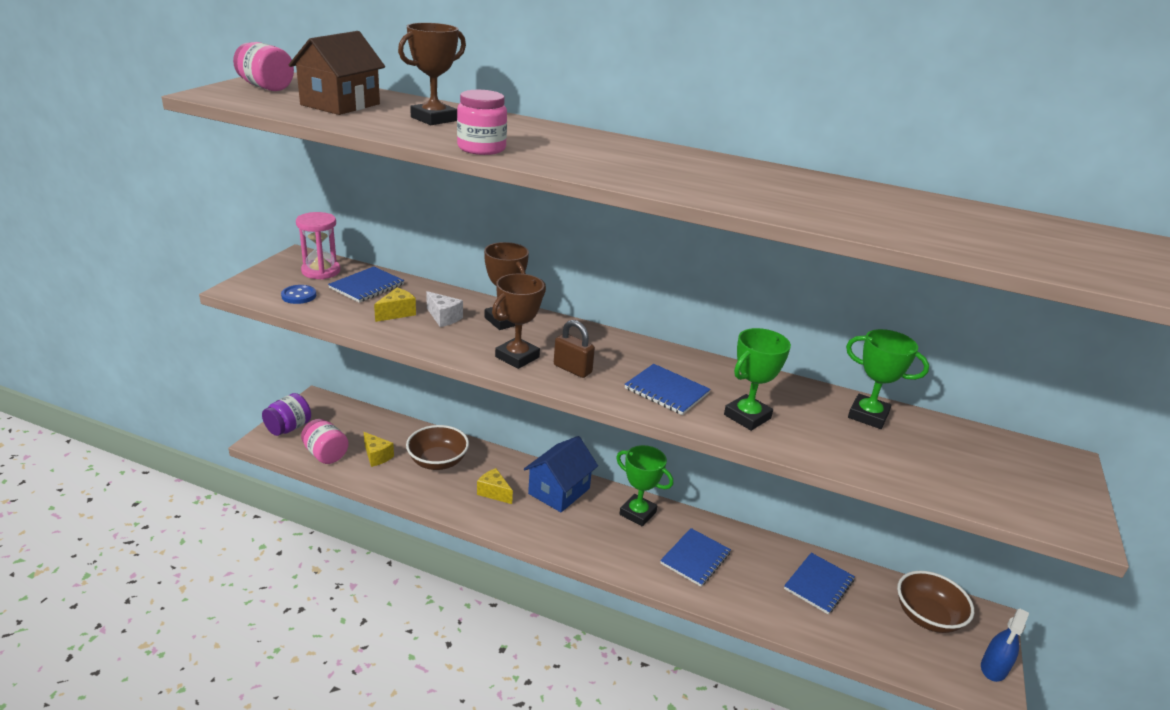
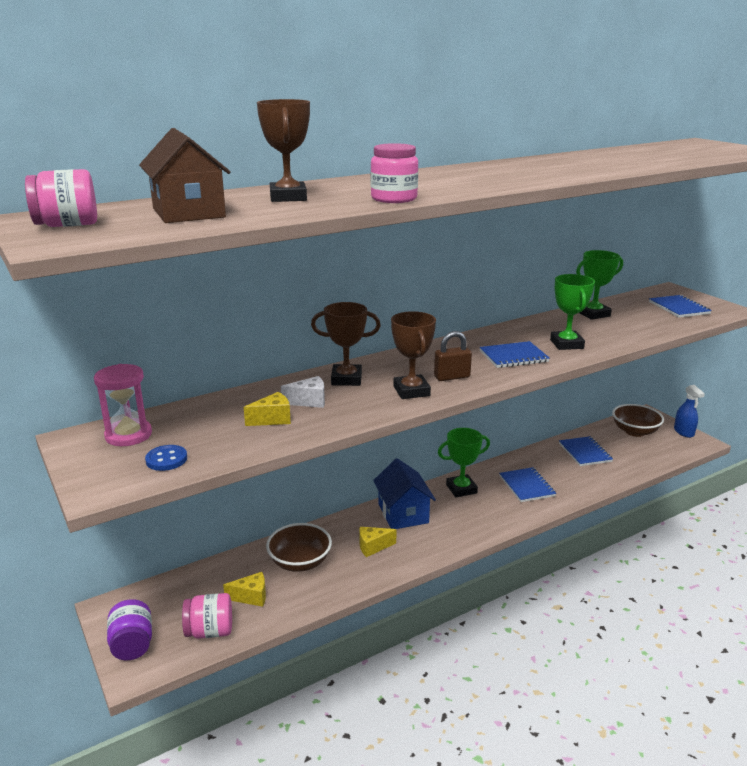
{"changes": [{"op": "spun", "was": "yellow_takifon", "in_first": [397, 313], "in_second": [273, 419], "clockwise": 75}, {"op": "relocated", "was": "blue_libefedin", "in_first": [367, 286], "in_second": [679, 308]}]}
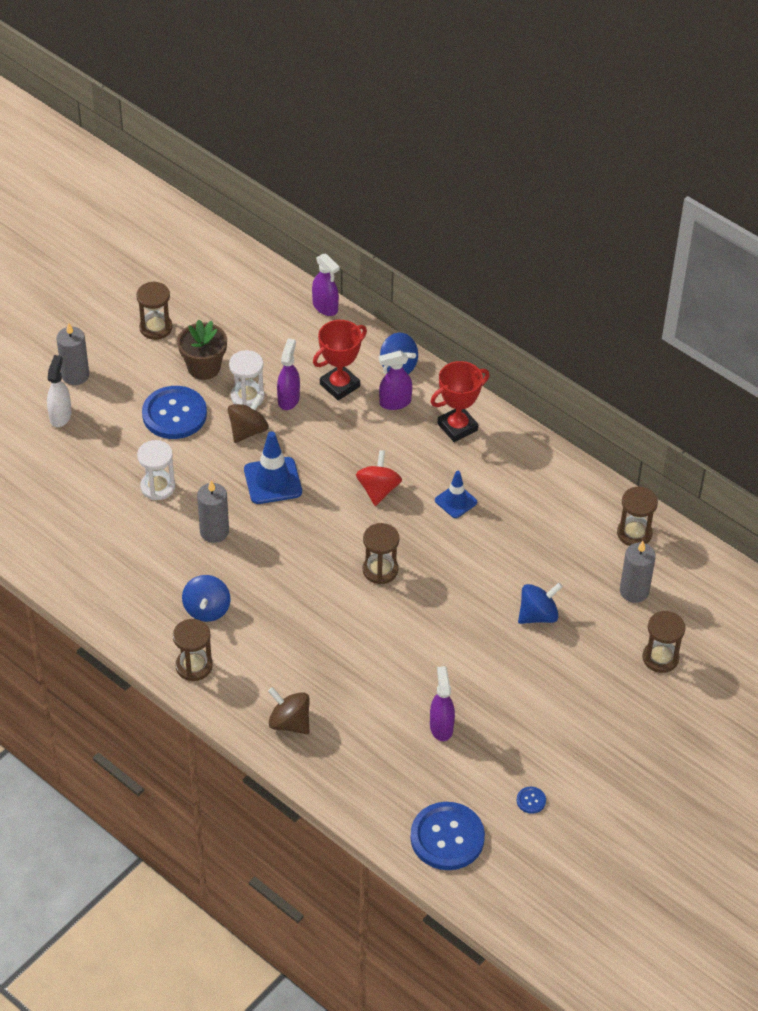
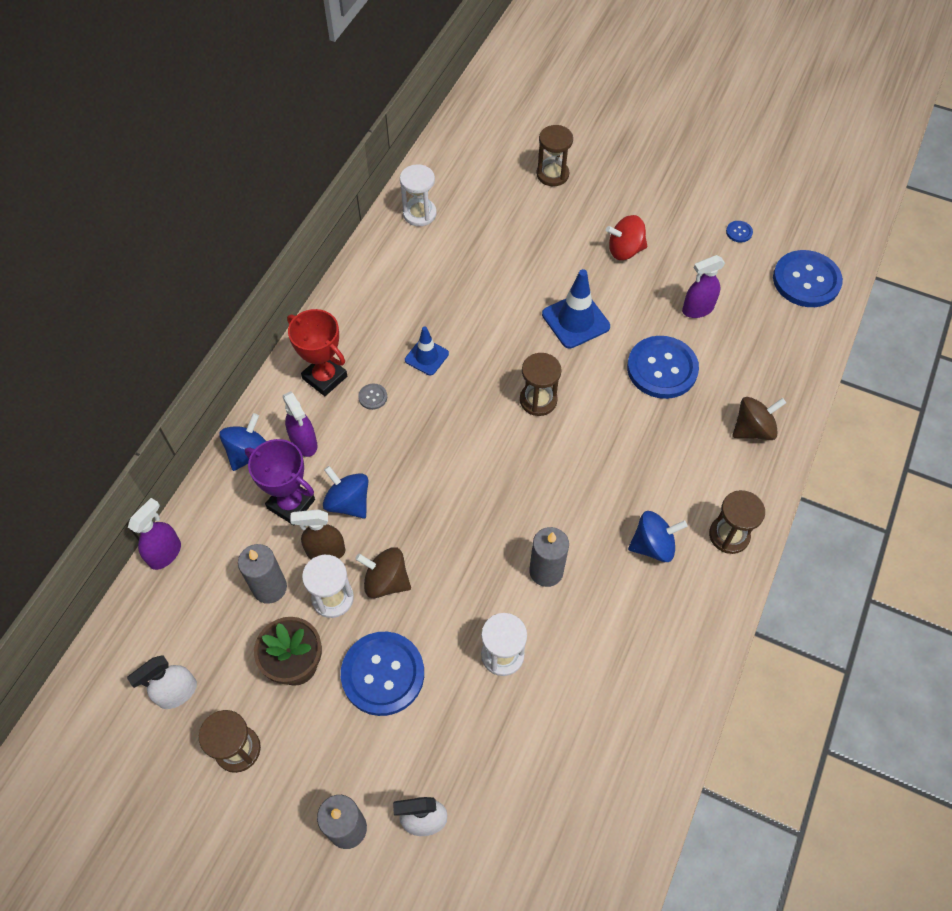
{"changes": [{"op": "appeared", "now": "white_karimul", "in_second": [177, 693]}, {"op": "relocated", "was": "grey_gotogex", "in_first": [634, 591], "in_second": [270, 587]}, {"op": "colour", "was": "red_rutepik", "now": "purple_rutepik", "in_first": [339, 385], "in_second": [291, 504]}, {"op": "colour", "was": "purple_karimul", "now": "brown_karimul", "in_first": [288, 399], "in_second": [325, 552]}, {"op": "relocated", "was": "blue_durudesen", "in_first": [538, 615], "in_second": [348, 502]}, {"op": "appeared", "now": "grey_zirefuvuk", "in_second": [373, 397]}, {"op": "colour", "was": "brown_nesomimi", "now": "white_nesomimi", "in_first": [634, 533], "in_second": [419, 214]}, {"op": "relocated", "was": "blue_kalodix", "in_first": [273, 481], "in_second": [575, 320]}, {"op": "relocated", "was": "red_durudesen", "in_first": [378, 490], "in_second": [625, 250]}, {"op": "appeared", "now": "blue_zirefuvuk", "in_second": [662, 368]}, {"op": "spun", "was": "brown_durudesen", "in_first": [289, 722], "in_second": [753, 429], "clockwise": -135}]}
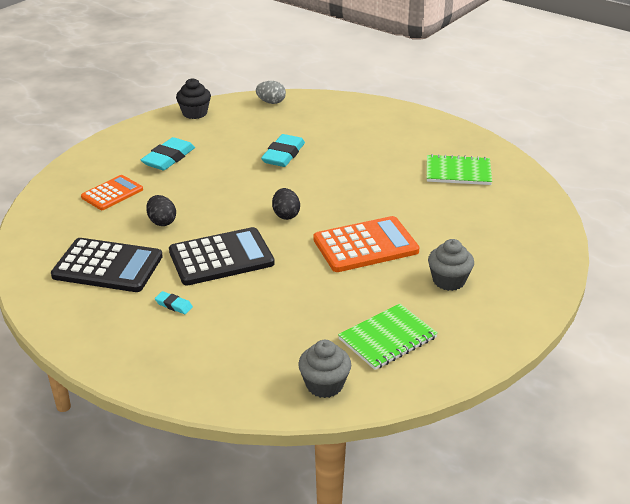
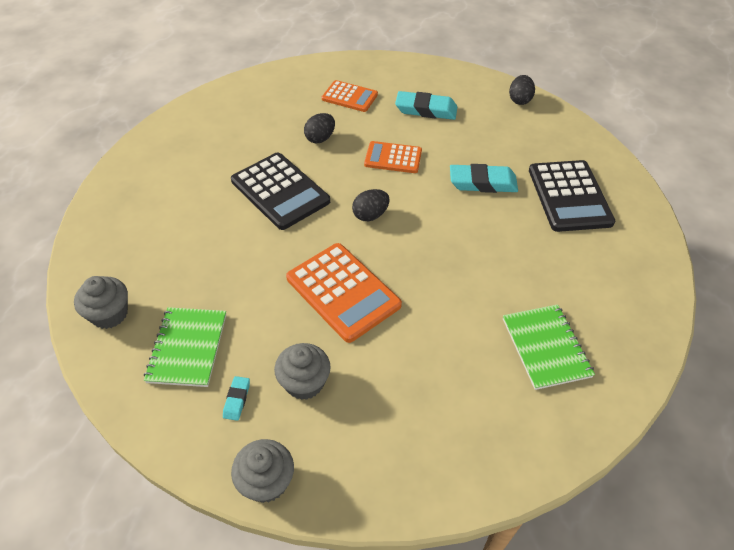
{"changes": [{"op": "spun", "was": "green_libefedin", "in_first": [387, 338], "in_second": [187, 348], "clockwise": 60}, {"op": "relocated", "was": "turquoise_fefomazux", "in_first": [174, 305], "in_second": [237, 400]}, {"op": "appeared", "now": "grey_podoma", "in_second": [266, 481]}, {"op": "appeared", "now": "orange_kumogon", "in_second": [393, 158]}, {"op": "exchanged", "was": "black_podoma", "now": "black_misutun", "in_first": [194, 113], "in_second": [519, 100]}, {"op": "relocated", "was": "black_kumogon", "in_first": [108, 266], "in_second": [569, 196]}, {"op": "missing", "was": "grey_misutun", "in_first": [271, 102]}]}
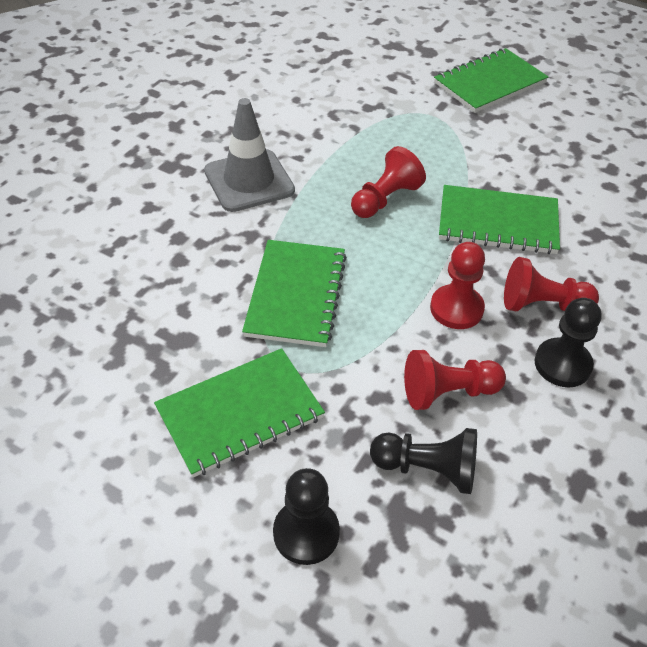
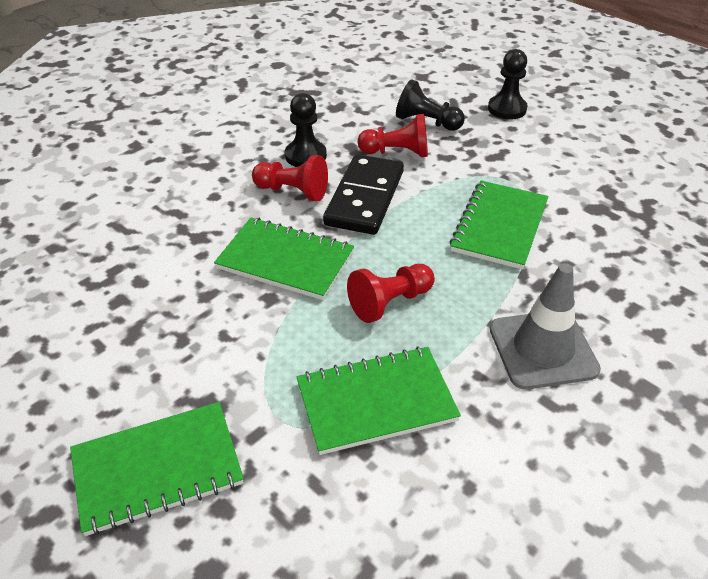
{"changes": [{"op": "relocated", "was": "green_libefedin", "in_first": [240, 413], "in_second": [376, 402]}, {"op": "exchanged", "was": "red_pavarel", "now": "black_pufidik", "in_first": [456, 308], "in_second": [365, 198]}]}
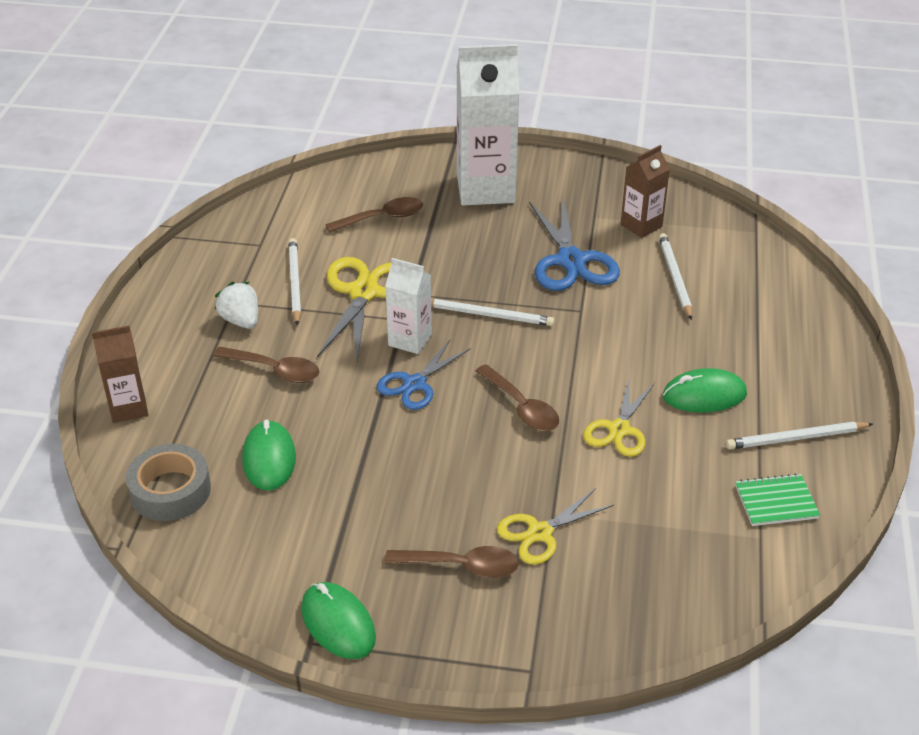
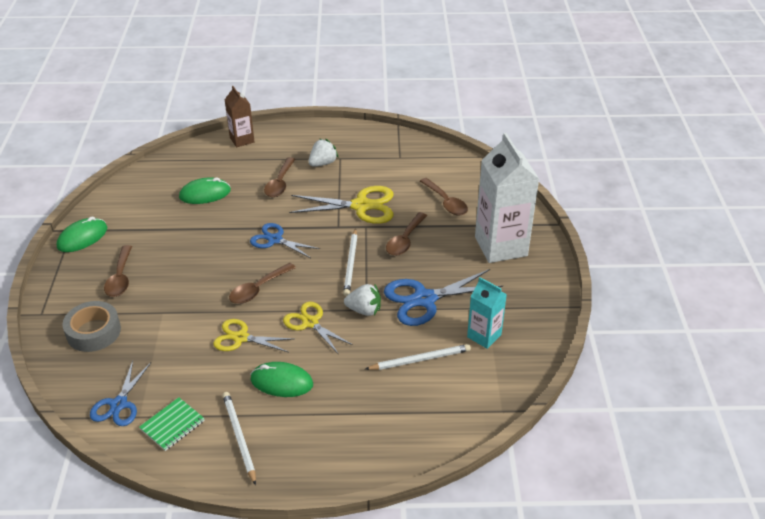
{"changes": [{"op": "relocated", "was": "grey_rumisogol", "in_first": [170, 491], "in_second": [93, 332]}, {"op": "appeared", "now": "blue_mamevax", "in_second": [119, 404]}, {"op": "spun", "was": "green_libefedin", "in_first": [776, 502], "in_second": [172, 425], "clockwise": 60}, {"op": "spun", "was": "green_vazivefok", "in_first": [704, 395], "in_second": [281, 382], "clockwise": -60}, {"op": "relocated", "was": "yellow_mamevax", "in_first": [539, 533], "in_second": [310, 322]}, {"op": "appeared", "now": "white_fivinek", "in_second": [364, 310]}, {"op": "appeared", "now": "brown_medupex", "in_second": [405, 240]}, {"op": "colour", "was": "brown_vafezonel", "now": "turquoise_vafezonel", "in_first": [641, 225], "in_second": [484, 336]}, {"op": "missing", "was": "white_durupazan", "in_first": [294, 283]}, {"op": "missing", "was": "white_vafezonel", "in_first": [410, 340]}]}
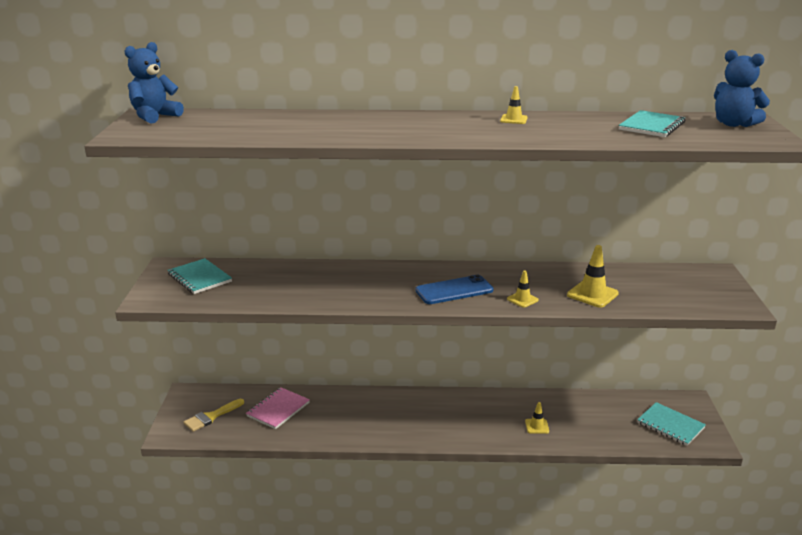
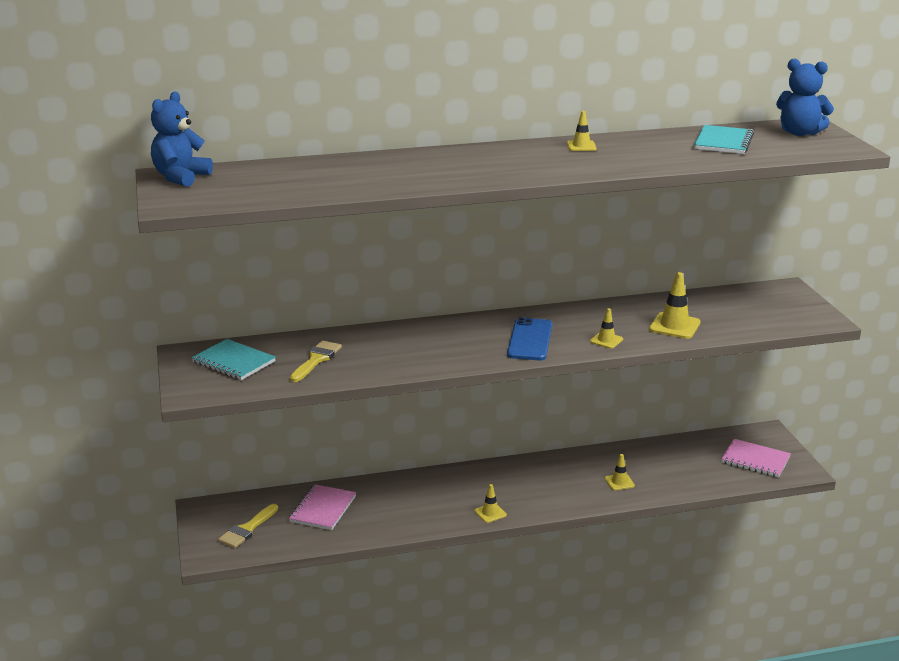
{"changes": [{"op": "appeared", "now": "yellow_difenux", "in_second": [316, 360]}, {"op": "appeared", "now": "yellow_kalodix", "in_second": [490, 513]}, {"op": "spun", "was": "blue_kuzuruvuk", "in_first": [454, 290], "in_second": [530, 340], "clockwise": -45}, {"op": "colour", "was": "turquoise_libefedin", "now": "pink_libefedin", "in_first": [670, 425], "in_second": [755, 460]}]}
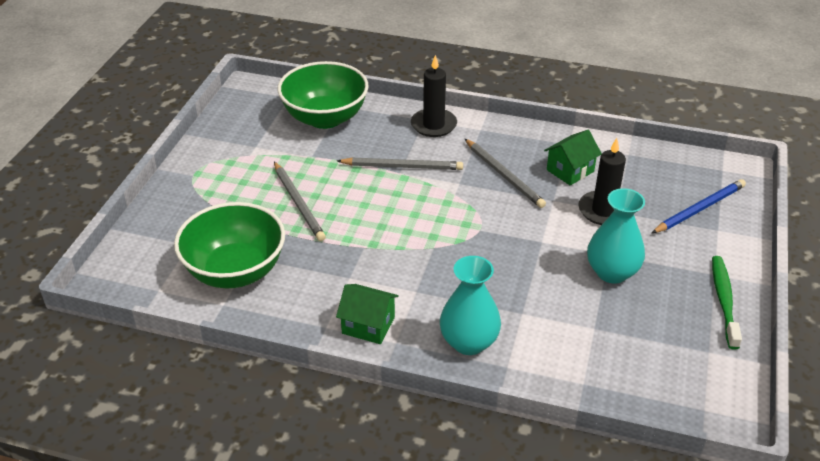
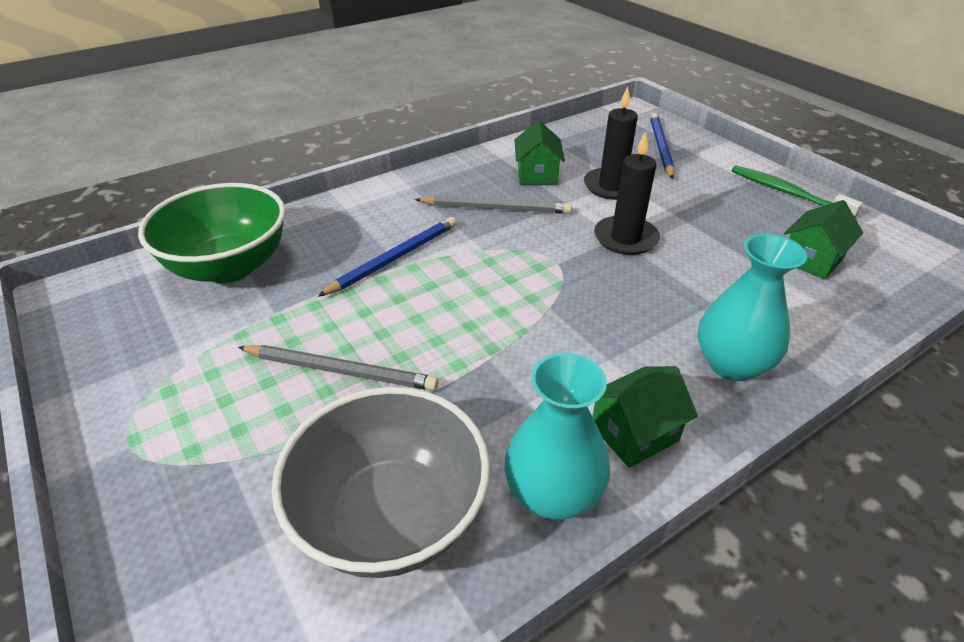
{"changes": [{"op": "colour", "was": "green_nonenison", "now": "grey_nonenison", "in_first": [235, 271], "in_second": [391, 517]}, {"op": "colour", "was": "grey_durupazan", "now": "blue_durupazan", "in_first": [402, 166], "in_second": [394, 258]}, {"op": "relocated", "was": "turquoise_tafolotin", "in_first": [612, 272], "in_second": [553, 494]}, {"op": "relocated", "was": "black_gotogex", "in_first": [433, 125], "in_second": [625, 238]}, {"op": "appeared", "now": "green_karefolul", "in_second": [811, 259]}]}
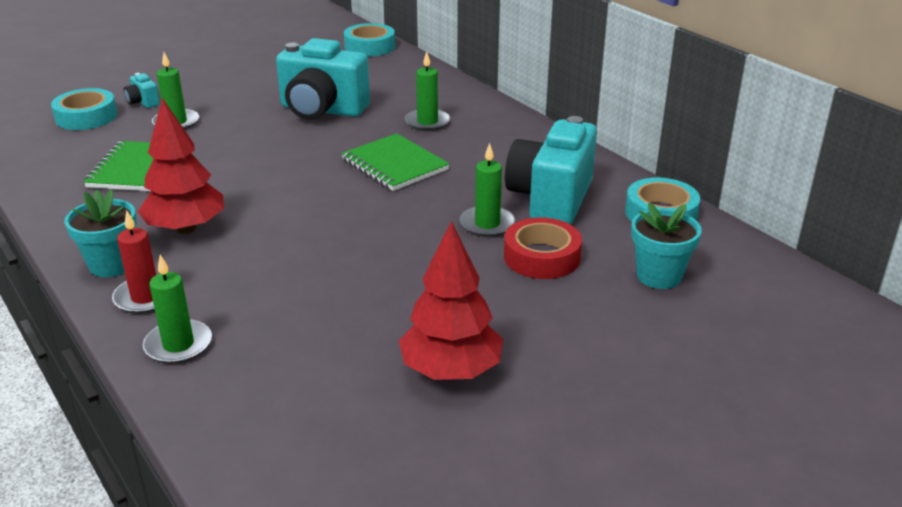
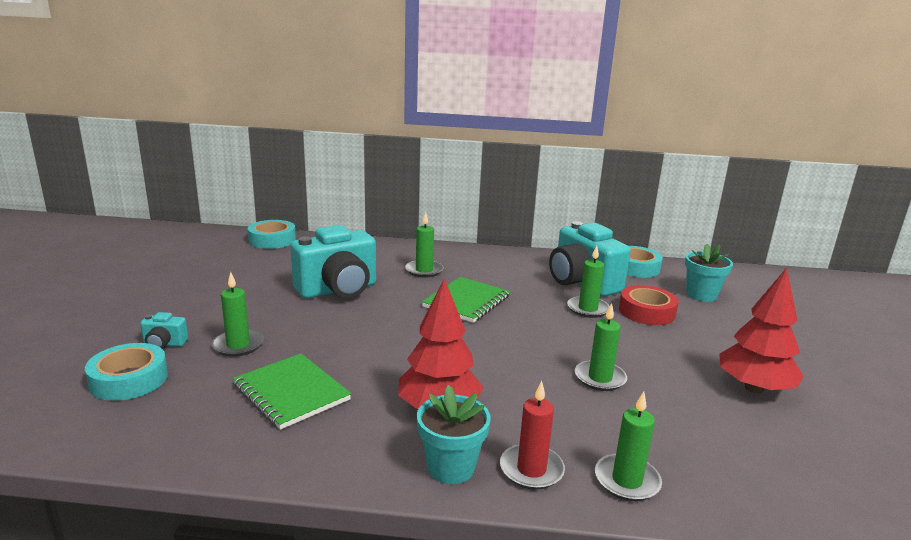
{"changes": [{"op": "spun", "was": "green_libefedin", "in_first": [395, 165], "in_second": [466, 302], "clockwise": -60}, {"op": "appeared", "now": "green_gotogex", "in_second": [600, 378]}]}
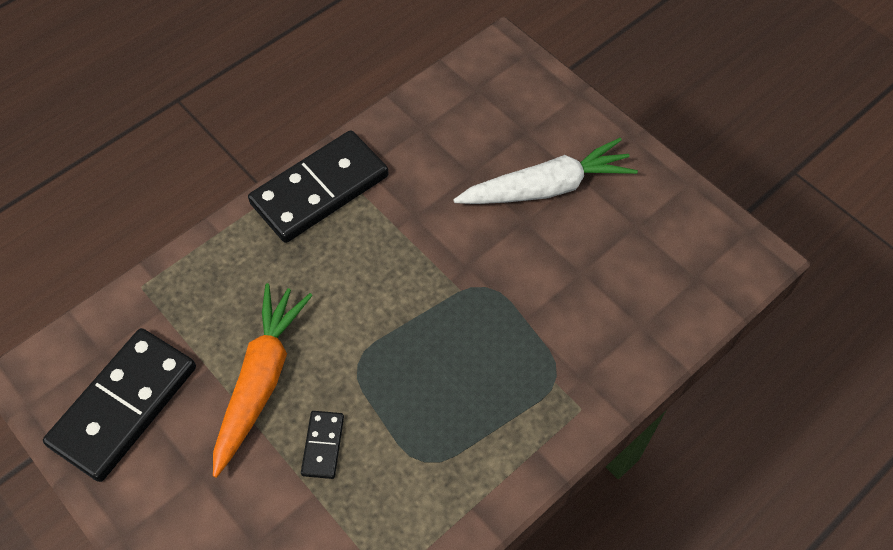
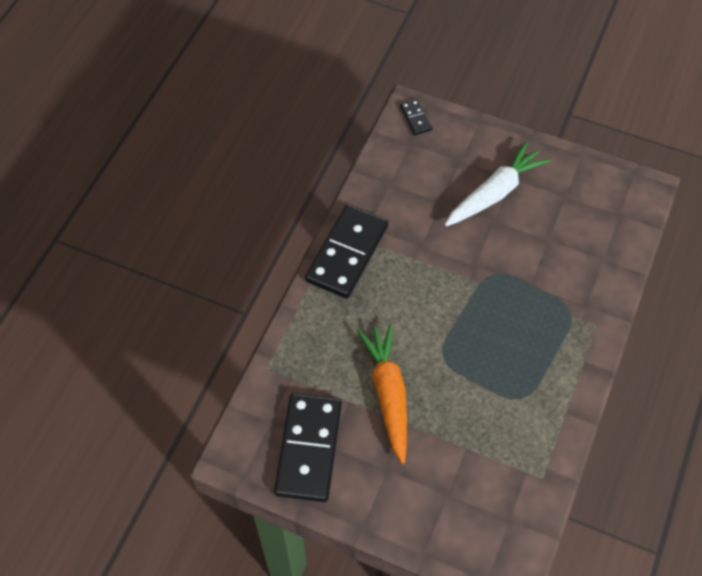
{"changes": [{"op": "relocated", "was": "black_pufidik", "in_first": [323, 445], "in_second": [415, 118]}]}
